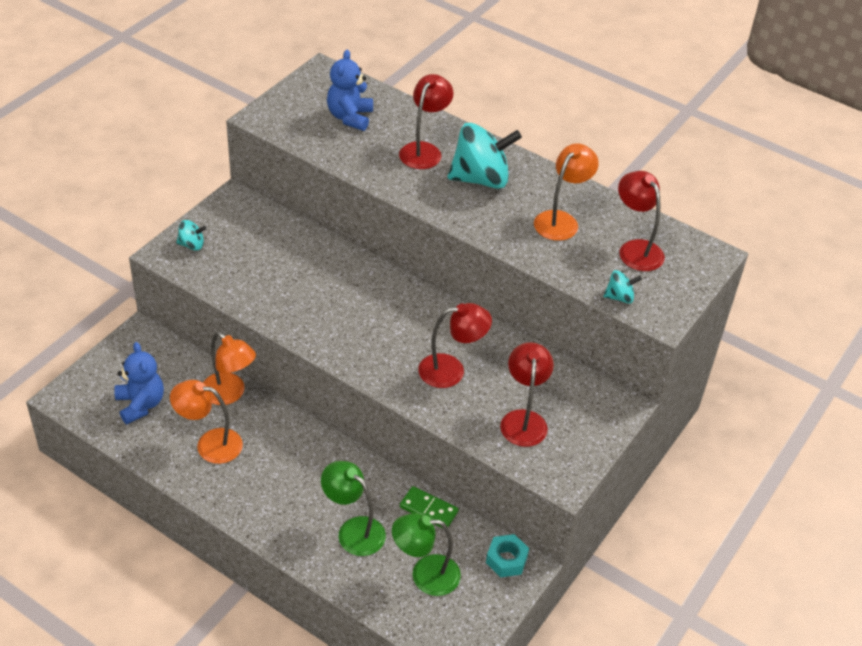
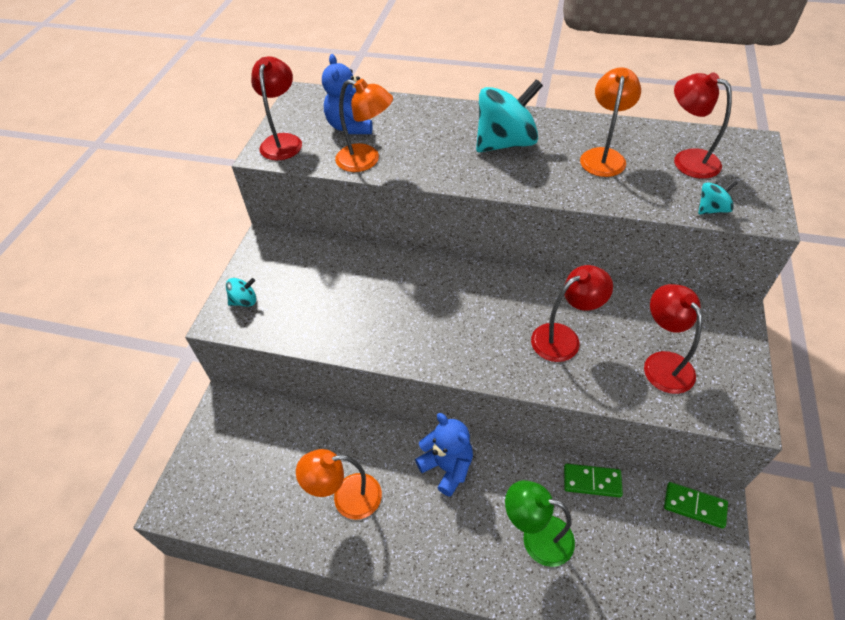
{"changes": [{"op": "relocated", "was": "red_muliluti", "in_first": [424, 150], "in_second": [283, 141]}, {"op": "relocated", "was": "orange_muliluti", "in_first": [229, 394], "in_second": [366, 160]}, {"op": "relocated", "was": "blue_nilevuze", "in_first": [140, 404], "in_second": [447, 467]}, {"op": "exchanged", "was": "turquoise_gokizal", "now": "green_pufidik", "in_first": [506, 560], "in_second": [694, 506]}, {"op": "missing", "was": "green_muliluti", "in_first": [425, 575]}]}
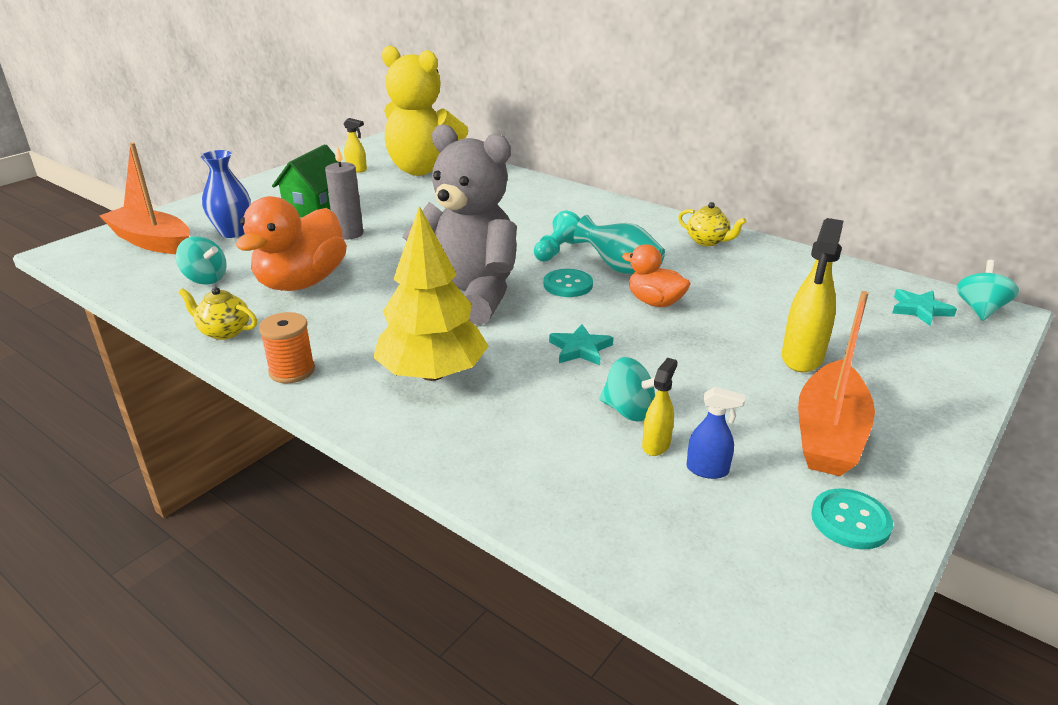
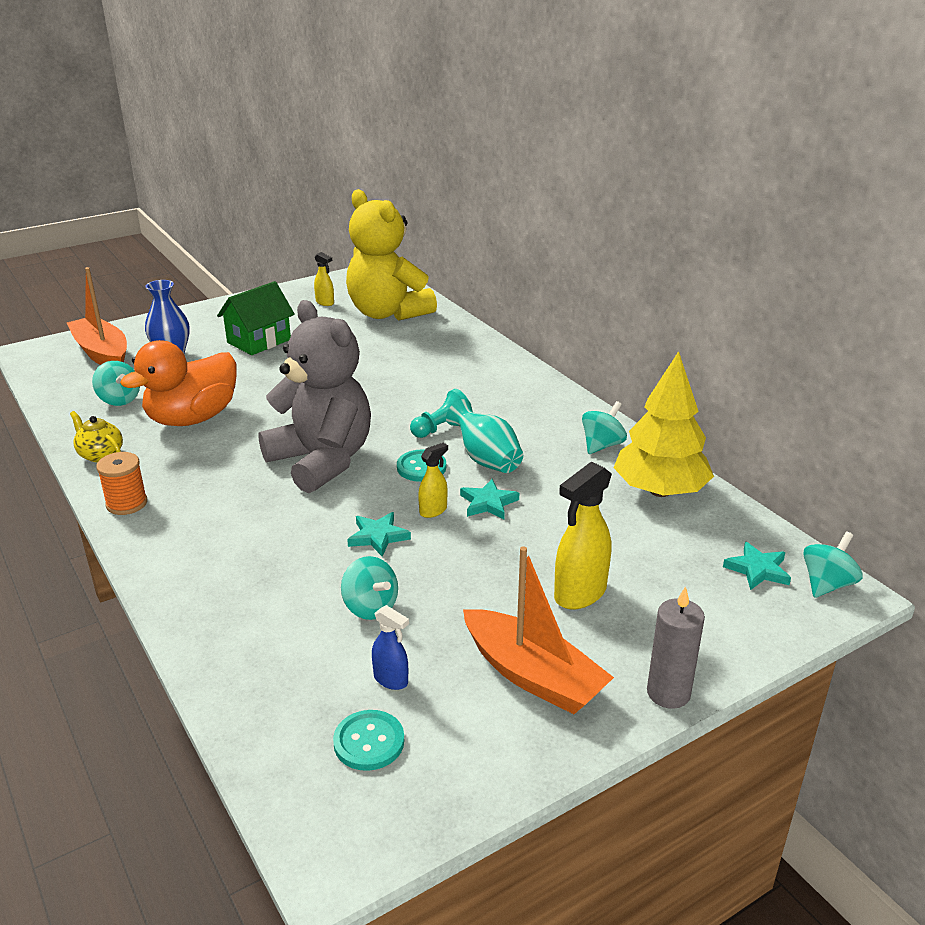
{"changes": [{"op": "relocated", "was": "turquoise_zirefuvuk", "in_first": [850, 521], "in_second": [369, 742]}, {"op": "relocated", "was": "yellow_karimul", "in_first": [656, 445], "in_second": [433, 510]}, {"op": "exchanged", "was": "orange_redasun", "now": "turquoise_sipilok", "in_first": [655, 302], "in_second": [488, 503]}, {"op": "spun", "was": "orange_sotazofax", "in_first": [828, 434], "in_second": [532, 675], "clockwise": -90}, {"op": "exchanged", "was": "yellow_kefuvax", "now": "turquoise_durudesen", "in_first": [708, 241], "in_second": [602, 445]}, {"op": "relocated", "was": "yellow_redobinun", "in_first": [432, 374], "in_second": [660, 491]}, {"op": "relocated", "was": "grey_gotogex", "in_first": [349, 234], "in_second": [668, 693]}]}
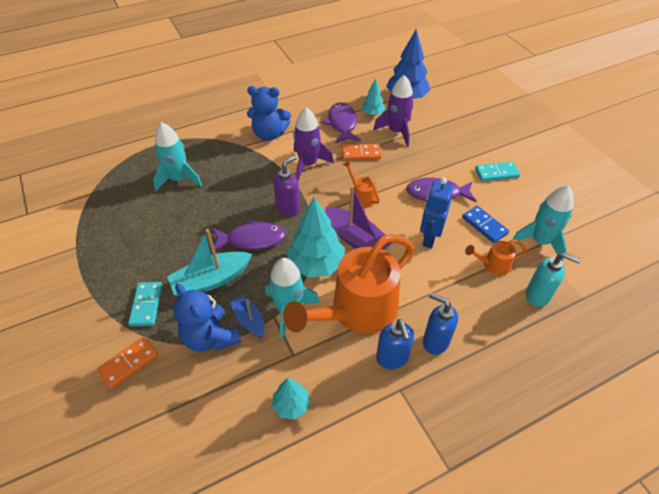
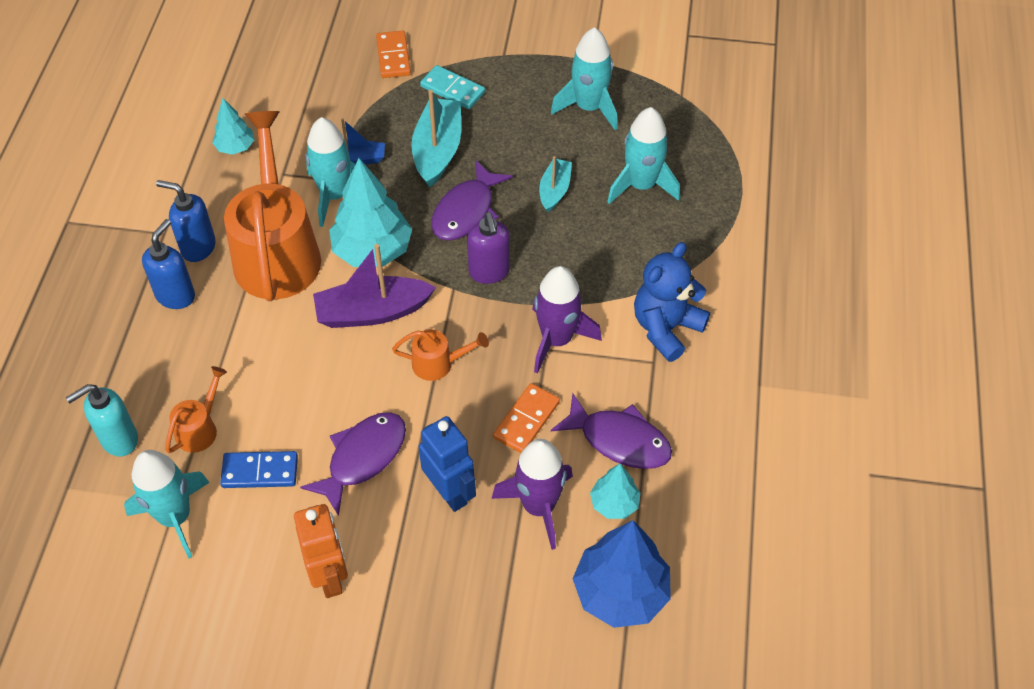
{"changes": [{"op": "spun", "was": "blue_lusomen", "in_first": [435, 341], "in_second": [176, 295], "clockwise": -45}, {"op": "exchanged", "was": "turquoise_pufidik", "now": "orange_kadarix", "in_first": [496, 173], "in_second": [330, 576]}, {"op": "relocated", "was": "blue_kadarix", "in_first": [429, 238], "in_second": [450, 492]}, {"op": "appeared", "now": "turquoise_sotazofax", "in_second": [554, 190]}, {"op": "appeared", "now": "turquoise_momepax", "in_second": [589, 107]}, {"op": "missing", "was": "blue_nilevuze", "in_first": [210, 337]}]}
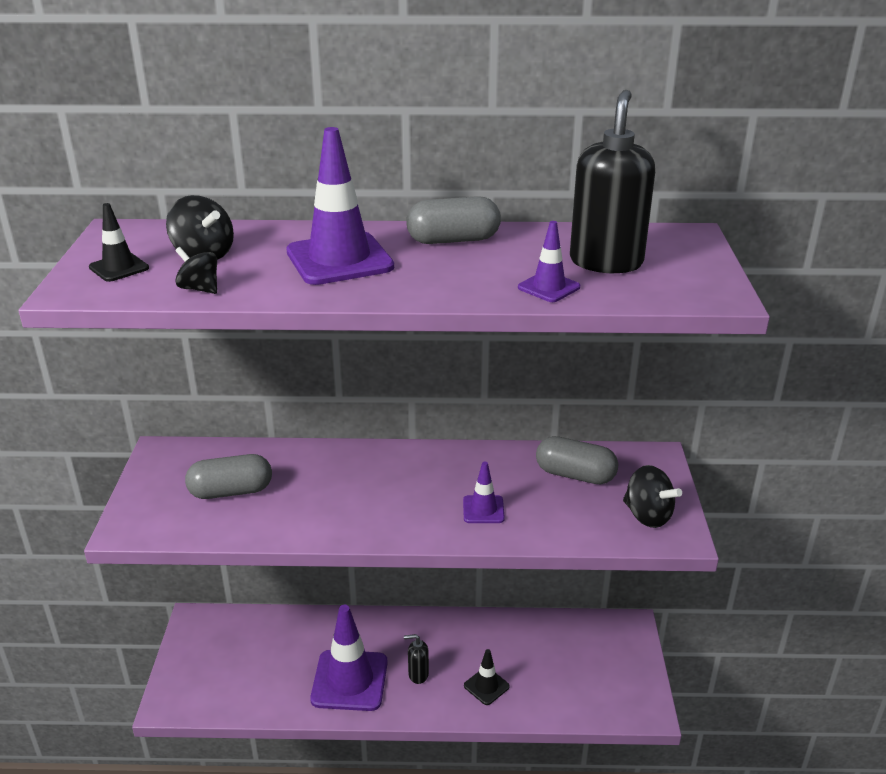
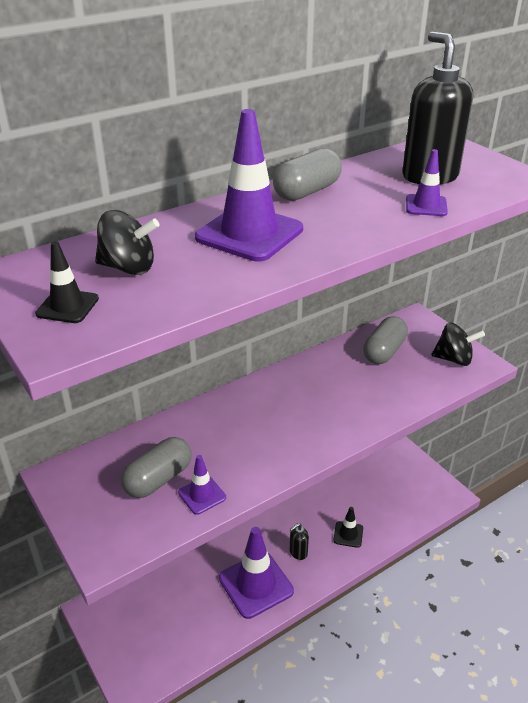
{"changes": [{"op": "relocated", "was": "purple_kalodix", "in_first": [483, 509], "in_second": [202, 495]}, {"op": "spun", "was": "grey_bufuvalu", "in_first": [575, 475], "in_second": [384, 351], "clockwise": -45}, {"op": "missing", "was": "black_durudesen", "in_first": [199, 289]}]}
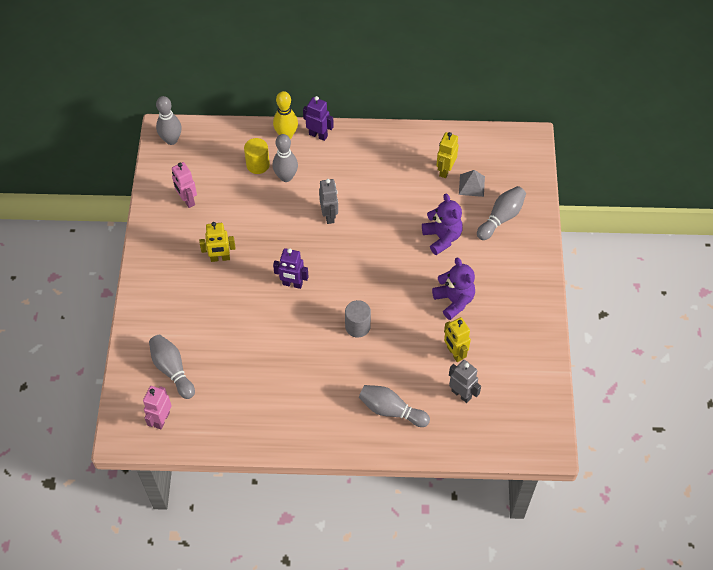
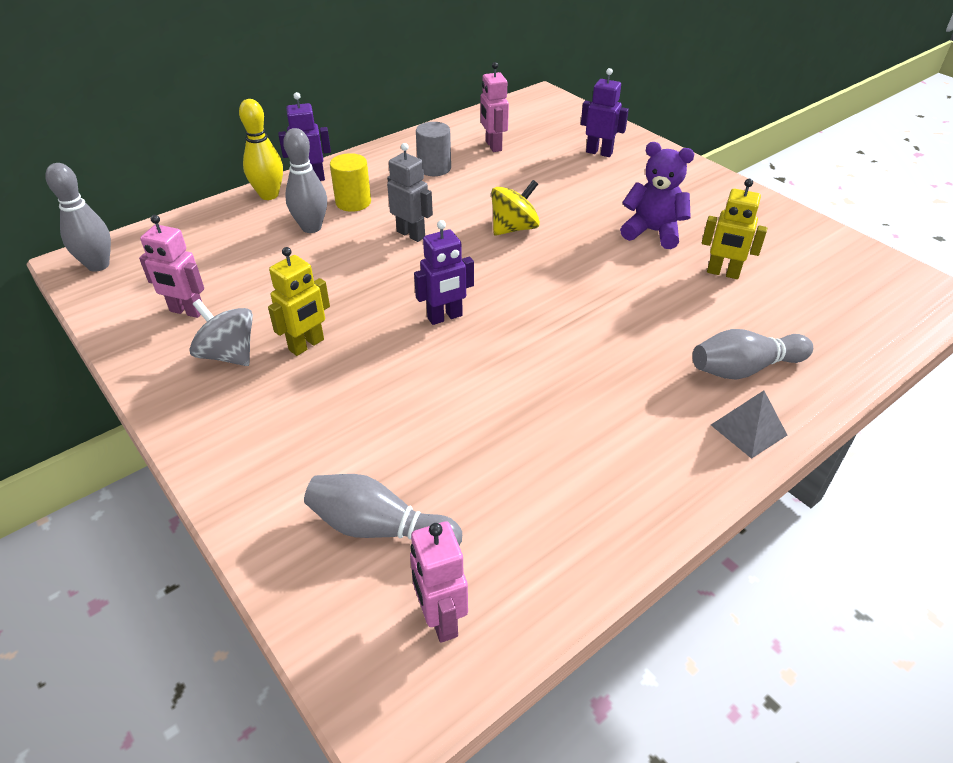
{"changes": [{"op": "appeared", "now": "grey_durudesen", "in_second": [228, 354]}, {"op": "relocated", "was": "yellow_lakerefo", "in_first": [258, 165], "in_second": [353, 202]}, {"op": "relocated", "was": "grey_lakerefo", "in_first": [357, 326], "in_second": [434, 168]}, {"op": "colour", "was": "yellow_kadarix", "now": "pink_kadarix", "in_first": [445, 170], "in_second": [493, 146]}, {"op": "appeared", "now": "yellow_durudesen", "in_second": [514, 228]}, {"op": "exchanged", "was": "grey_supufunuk", "now": "purple_kadarix", "in_first": [501, 218], "in_second": [599, 152]}, {"op": "relocated", "was": "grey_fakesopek", "in_first": [471, 185], "in_second": [748, 430]}, {"op": "missing", "was": "purple_nilevuze", "in_first": [442, 237]}, {"op": "missing", "was": "grey_kadarix", "in_first": [461, 394]}]}
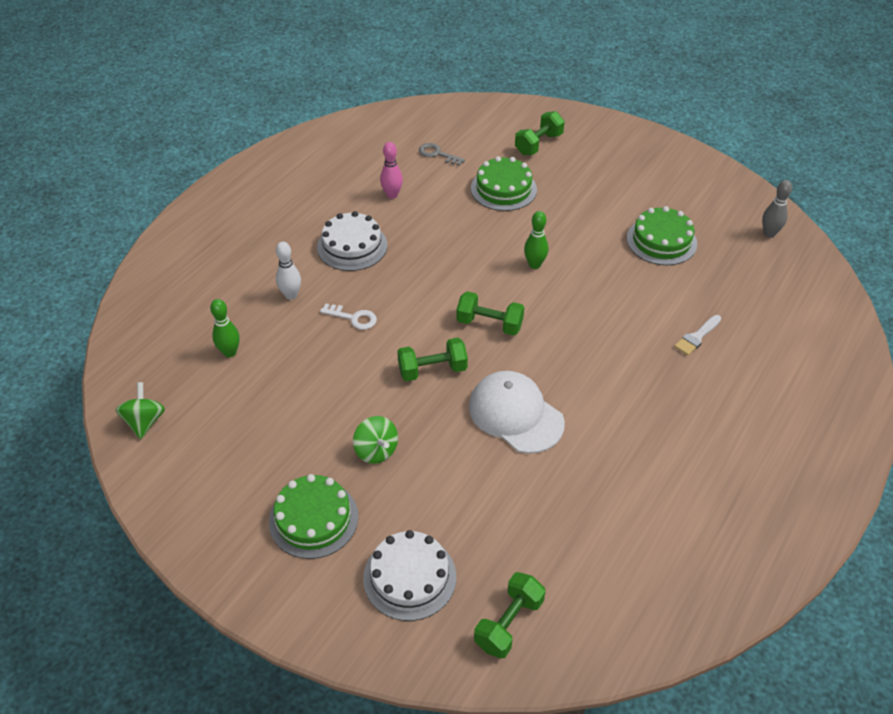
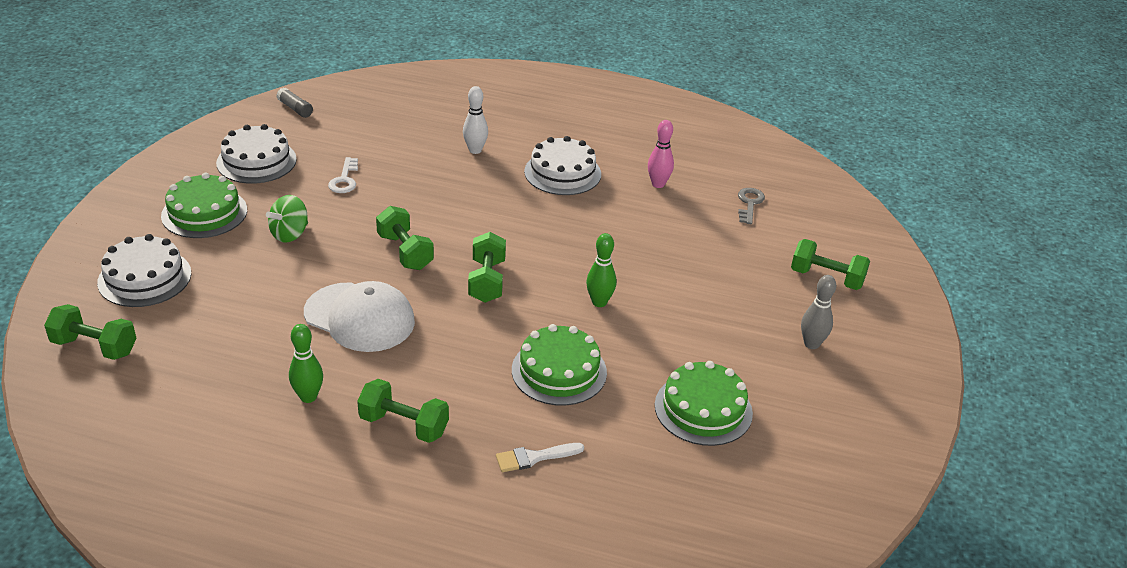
{"changes": [{"op": "appeared", "now": "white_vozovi", "in_second": [256, 161]}, {"op": "exchanged", "was": "green_durudesen", "now": "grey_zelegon", "in_first": [144, 422], "in_second": [295, 109]}, {"op": "relocated", "was": "green_supufunuk", "in_first": [230, 352], "in_second": [308, 397]}, {"op": "spun", "was": "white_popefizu", "in_first": [515, 414], "in_second": [359, 317], "clockwise": 90}, {"op": "relocated", "was": "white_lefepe", "in_first": [353, 318], "in_second": [344, 180]}, {"op": "appeared", "now": "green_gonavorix", "in_second": [404, 425]}, {"op": "spun", "was": "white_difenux", "in_first": [697, 337], "in_second": [534, 457], "clockwise": -45}, {"op": "relocated", "was": "green_vozovi", "in_first": [503, 189], "in_second": [559, 371]}, {"op": "relocated", "was": "grey_supufunuk", "in_first": [769, 233], "in_second": [811, 344]}]}
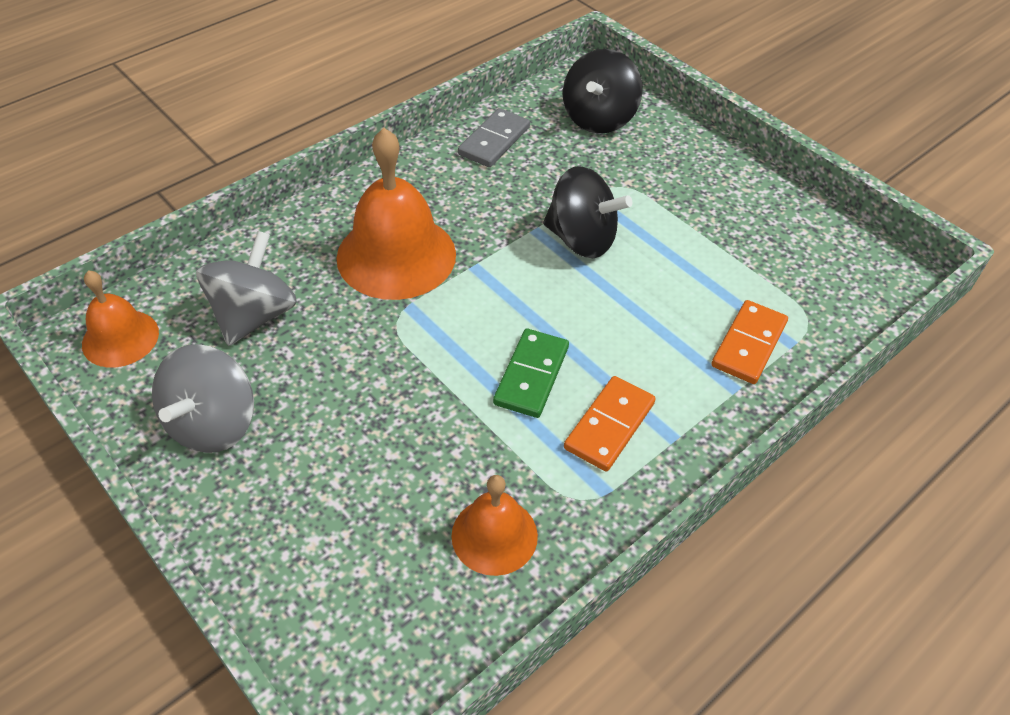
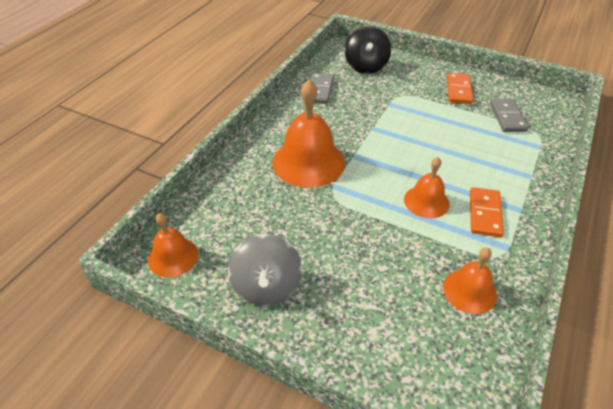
{"changes": [{"op": "exchanged", "was": "green_pufidik", "now": "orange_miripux", "in_first": [531, 375], "in_second": [426, 201]}, {"op": "relocated", "was": "orange_pufidik", "in_first": [748, 344], "in_second": [458, 90]}, {"op": "appeared", "now": "grey_pufidik", "in_second": [507, 117]}, {"op": "missing", "was": "grey_durudesen", "in_first": [254, 315]}, {"op": "missing", "was": "black_durudesen", "in_first": [581, 239]}]}
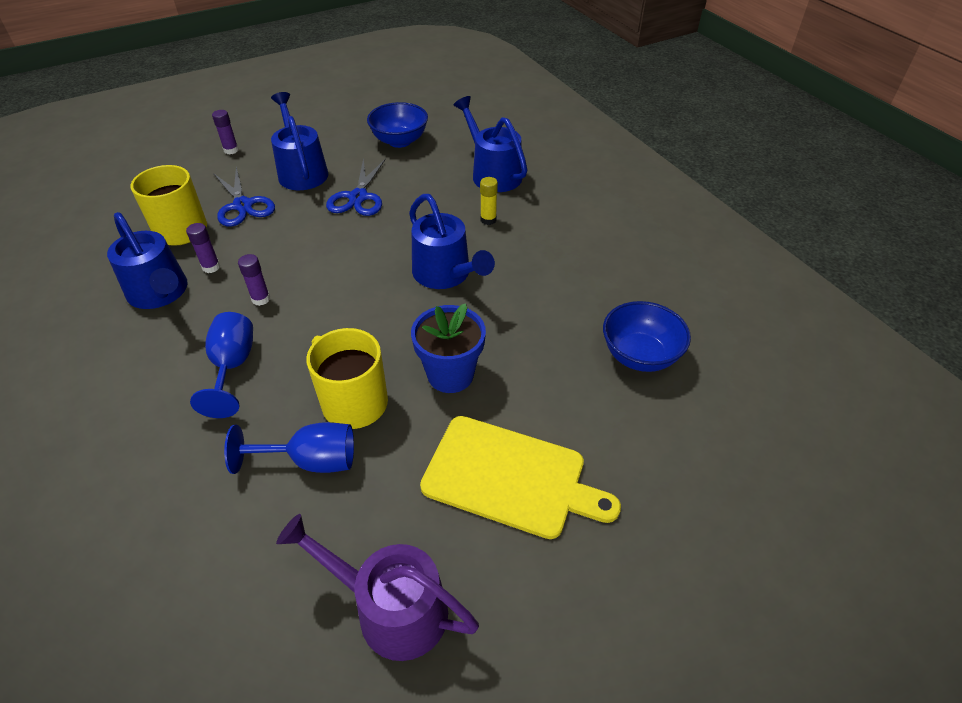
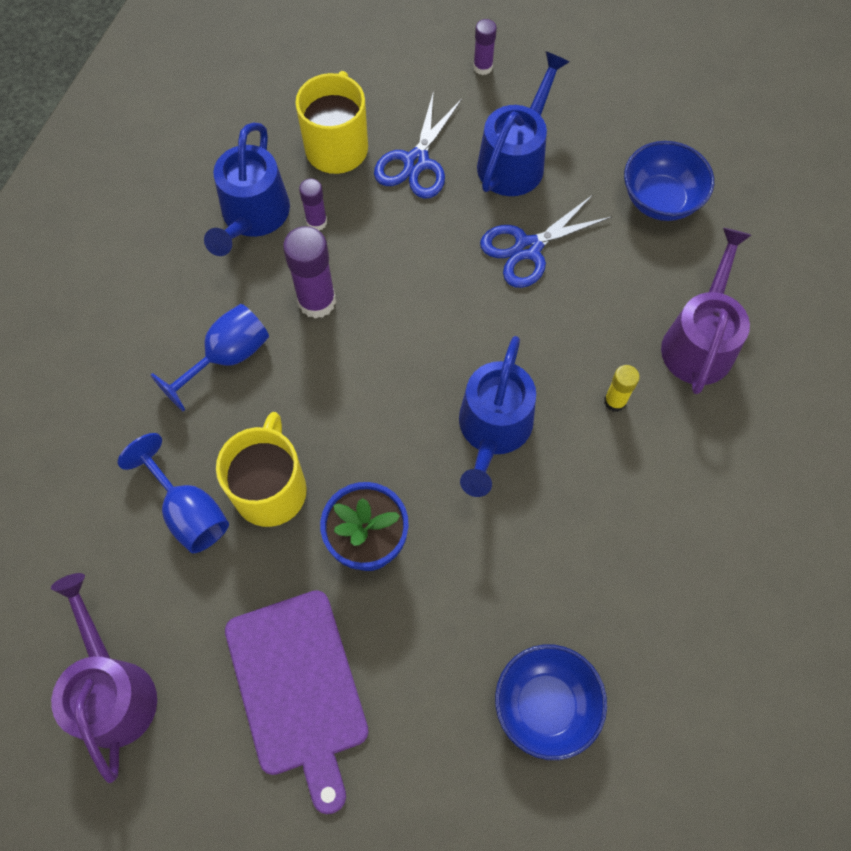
{"changes": [{"op": "colour", "was": "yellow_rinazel", "now": "purple_rinazel", "in_first": [510, 478], "in_second": [298, 689]}, {"op": "size", "was": "purple_zelegon", "in_first": [261, 299], "in_second": [317, 301], "ratio": 1.76}, {"op": "colour", "was": "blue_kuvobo", "now": "purple_kuvobo", "in_first": [492, 173], "in_second": [699, 341]}]}
